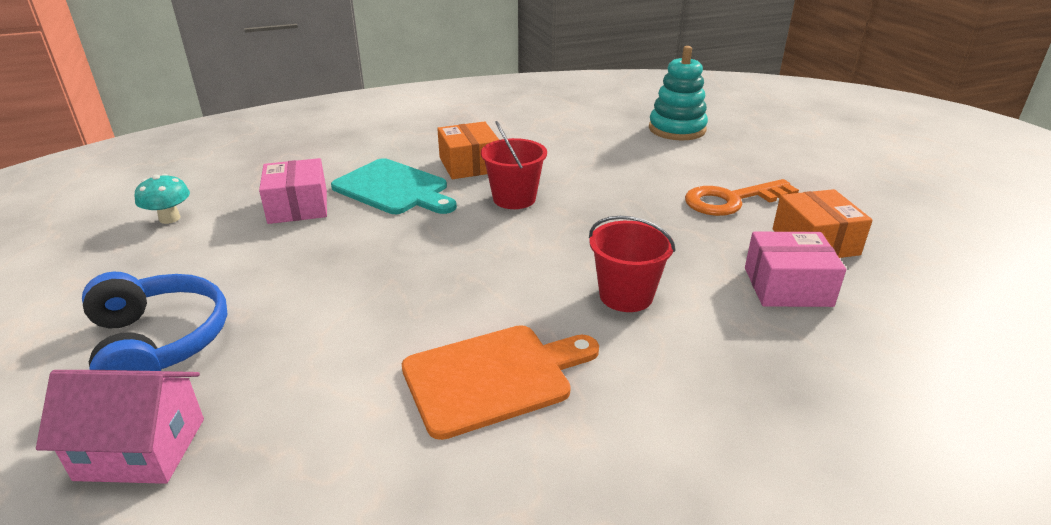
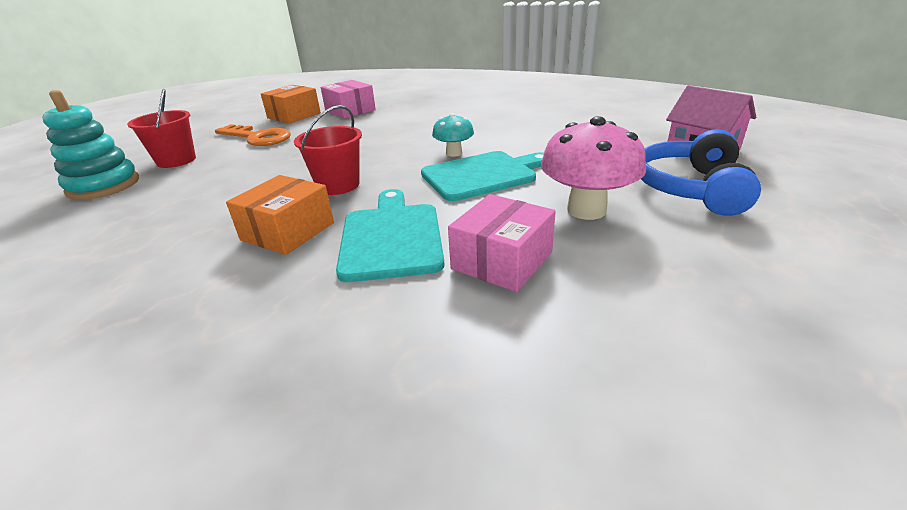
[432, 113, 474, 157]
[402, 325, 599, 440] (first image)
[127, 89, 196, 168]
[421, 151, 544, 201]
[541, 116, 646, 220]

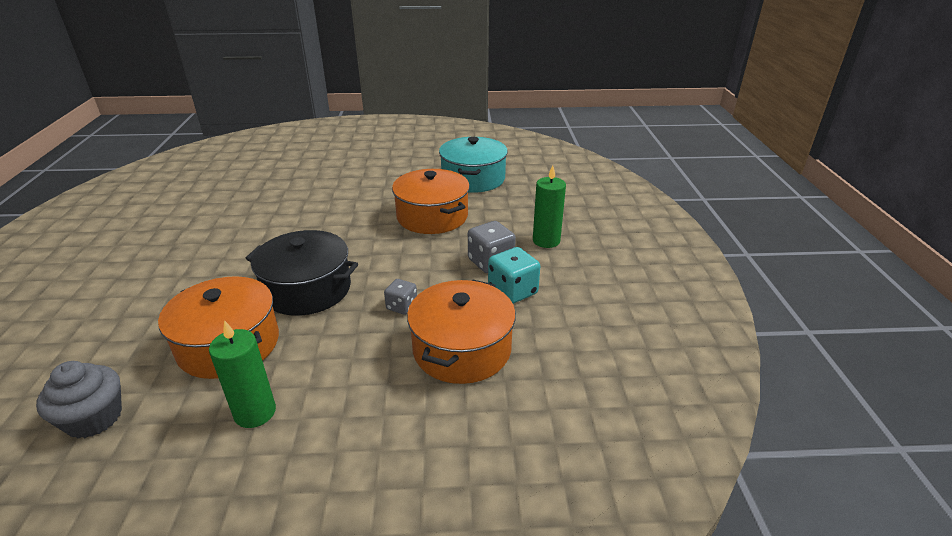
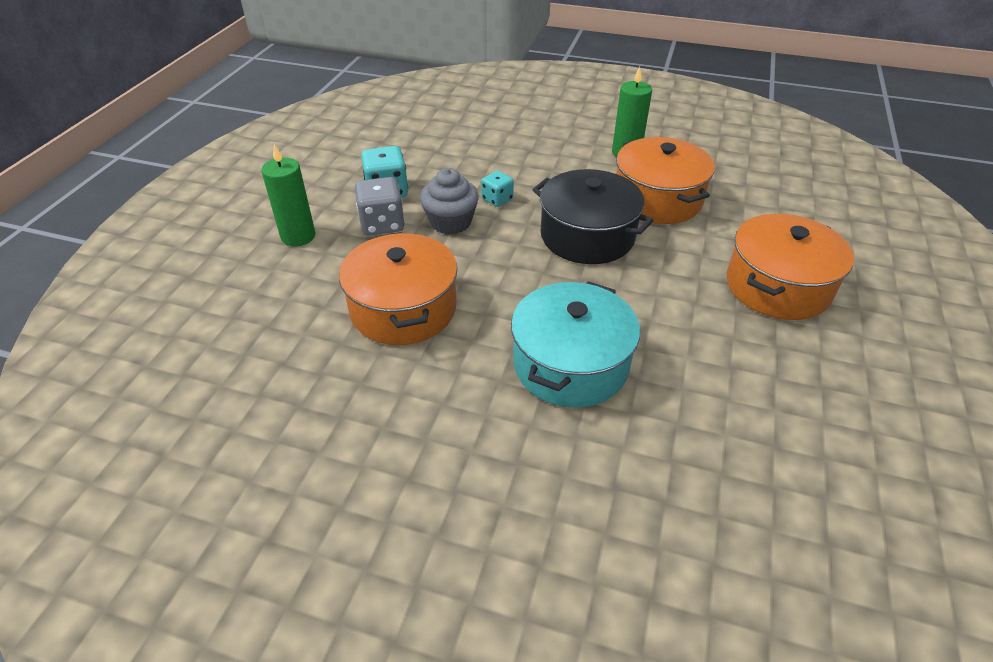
[420, 168, 479, 235]
[481, 171, 514, 207]
[727, 214, 854, 320]
[511, 281, 640, 408]

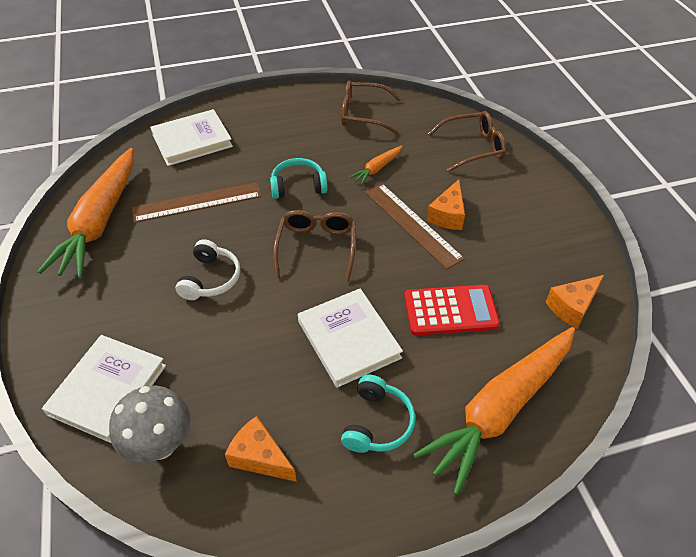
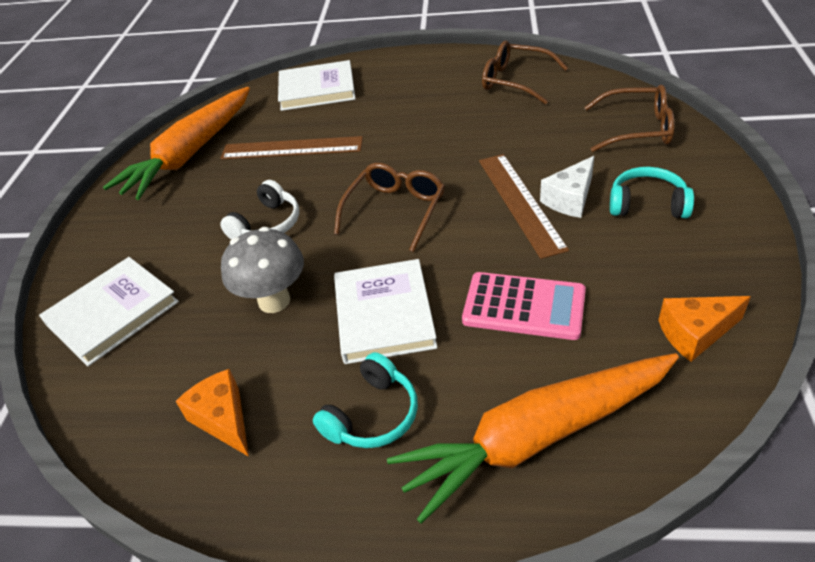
[221, 227, 304, 313]
[610, 167, 694, 218]
[349, 146, 403, 185] (first image)
[462, 272, 586, 340]
[540, 156, 594, 218]

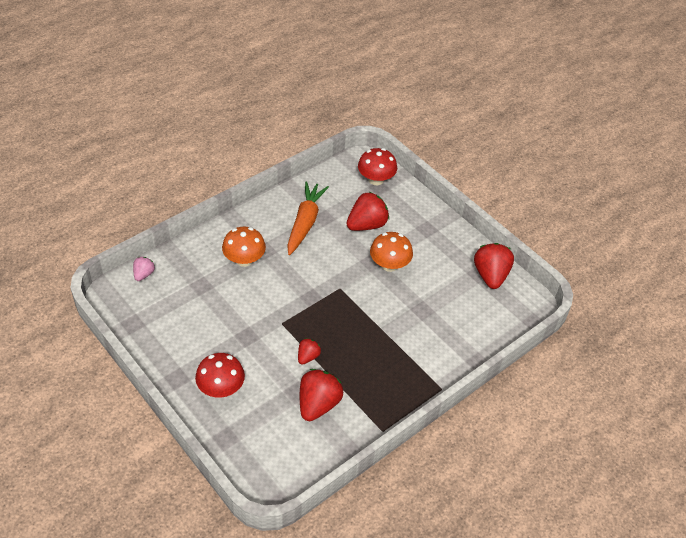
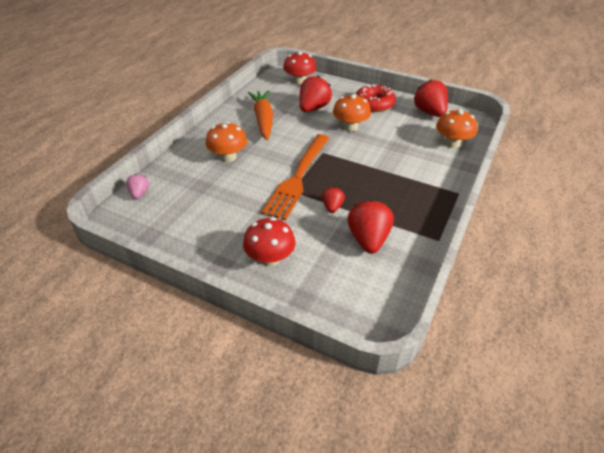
[262, 134, 329, 220]
[356, 84, 396, 112]
[436, 109, 477, 148]

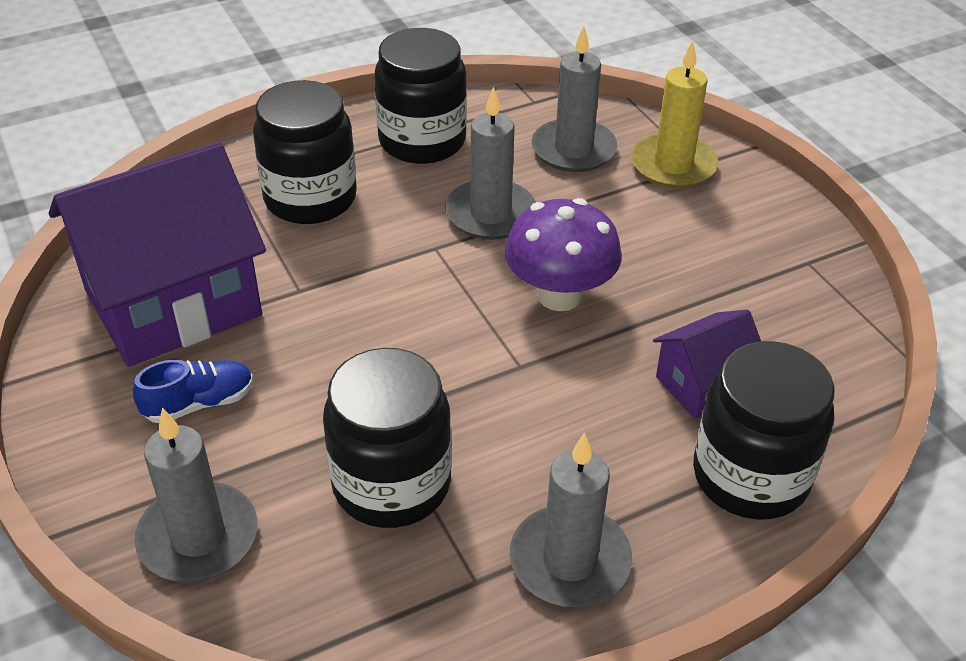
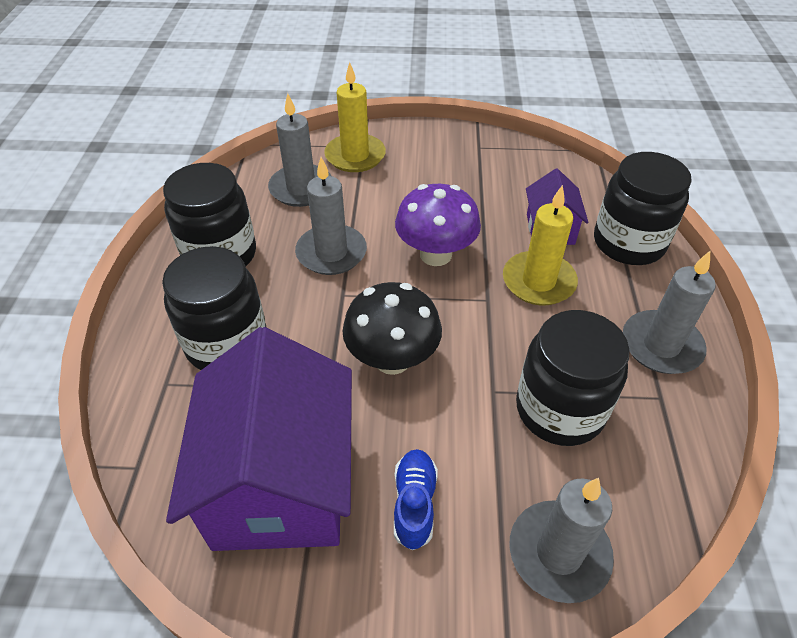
[342, 282, 442, 375]
[503, 185, 578, 306]

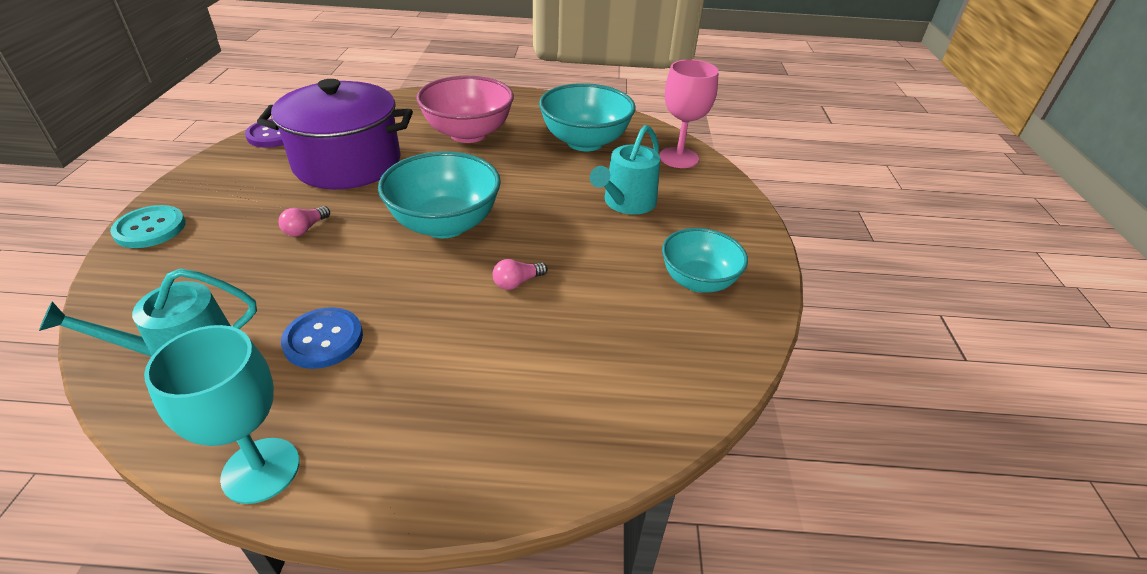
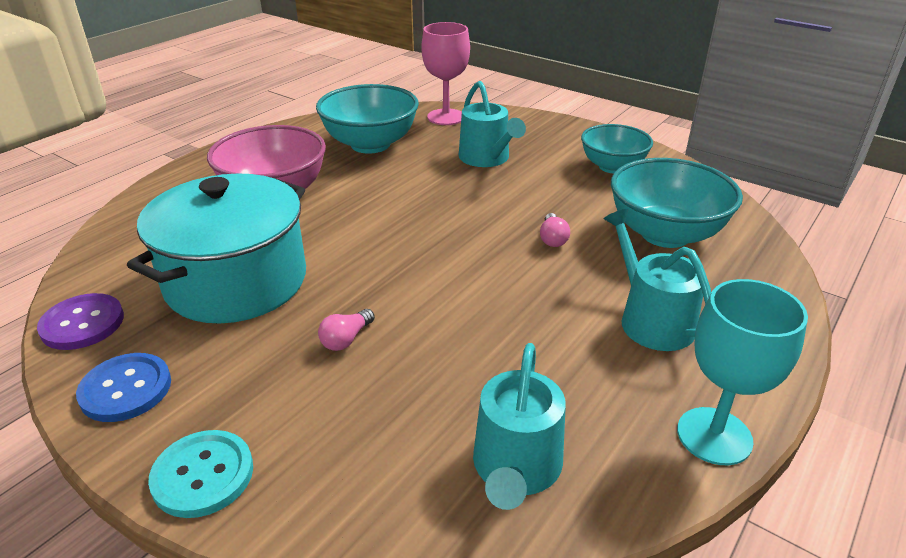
[127, 174, 306, 323]
[318, 309, 375, 351]
[76, 353, 171, 422]
[611, 158, 743, 248]
[604, 209, 712, 351]

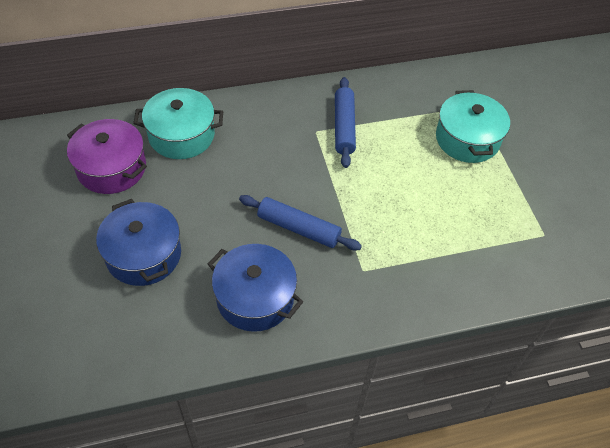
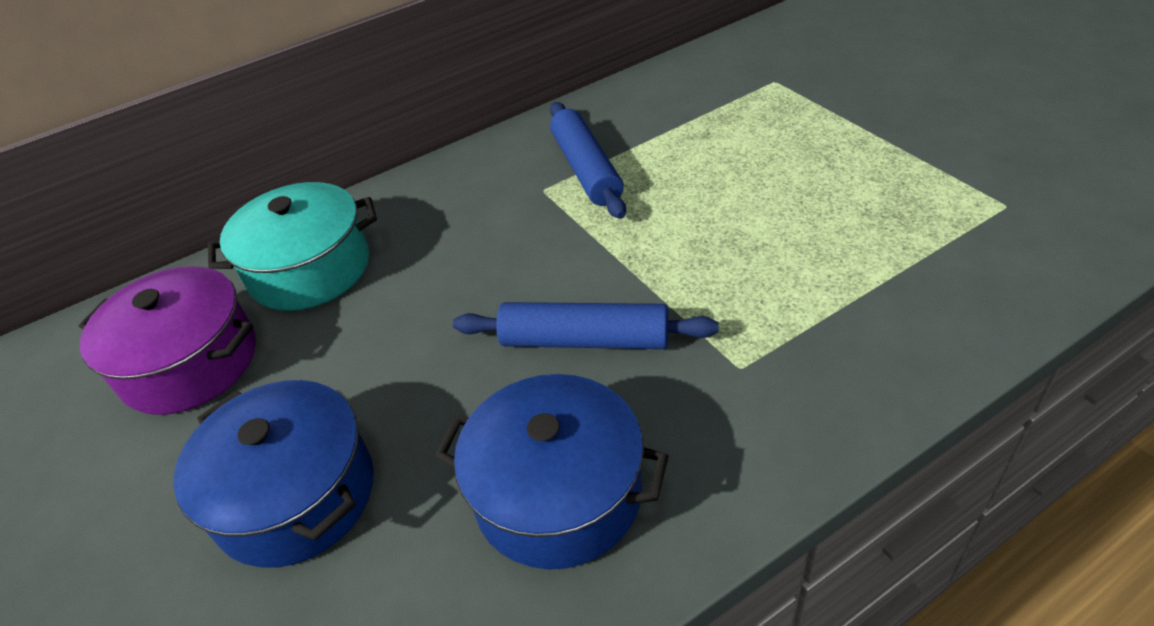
[436, 90, 510, 163] (first image)

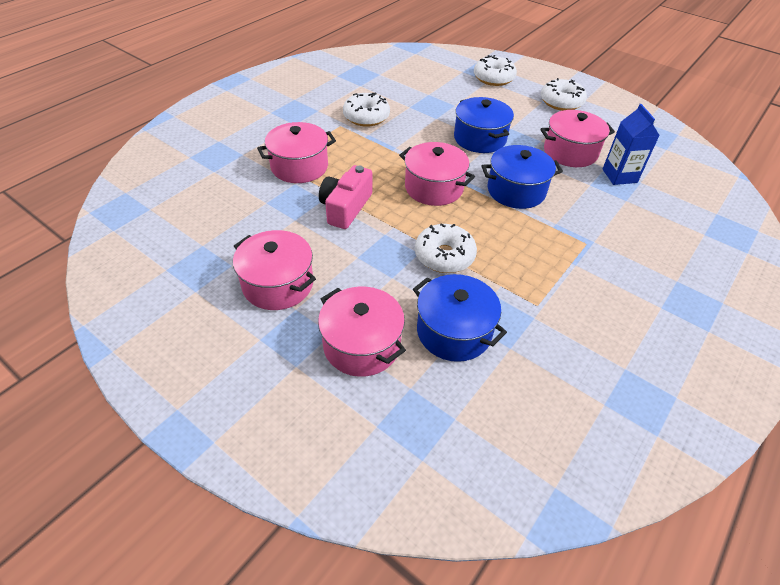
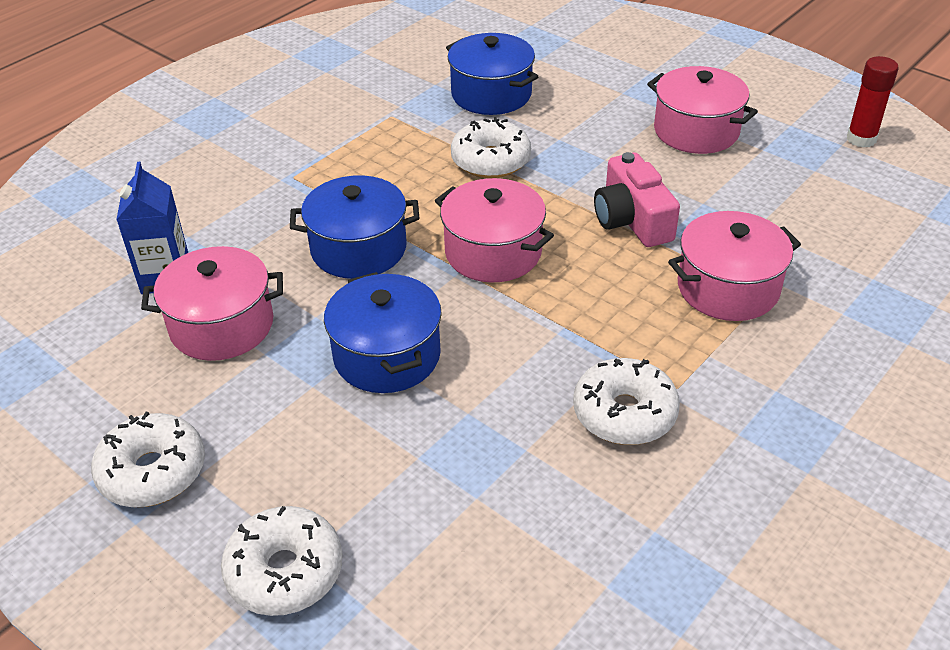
[318, 287, 406, 377] (first image)
[594, 152, 680, 247]
[847, 56, 899, 148]

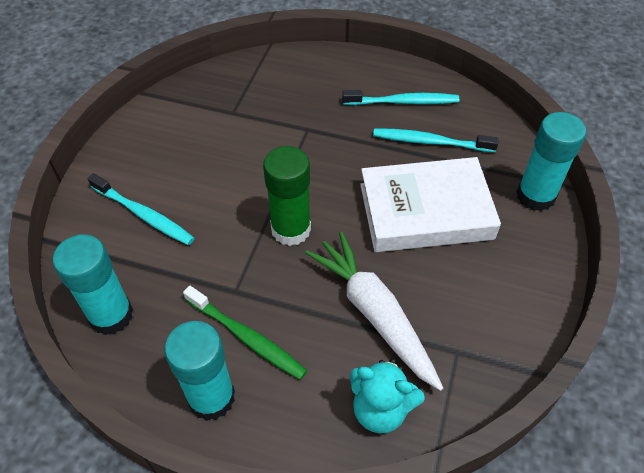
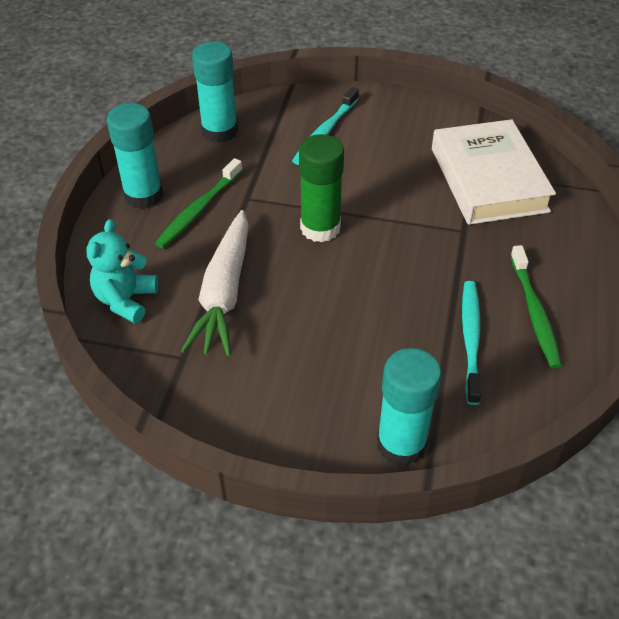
[181, 210, 249, 357]
[510, 245, 562, 369]
[432, 119, 556, 225]

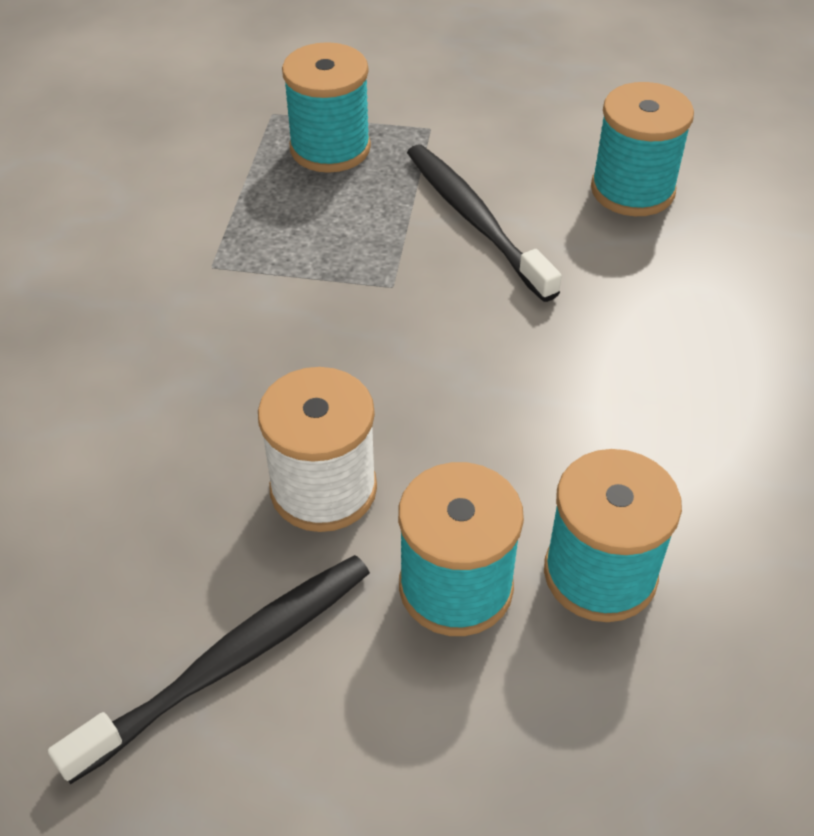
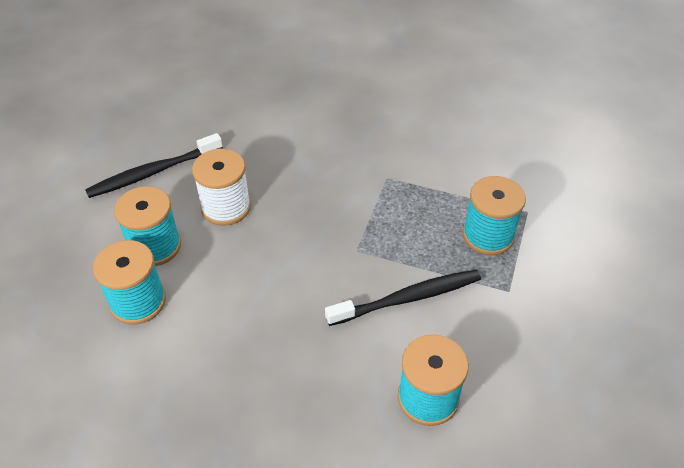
[85, 133, 223, 198]

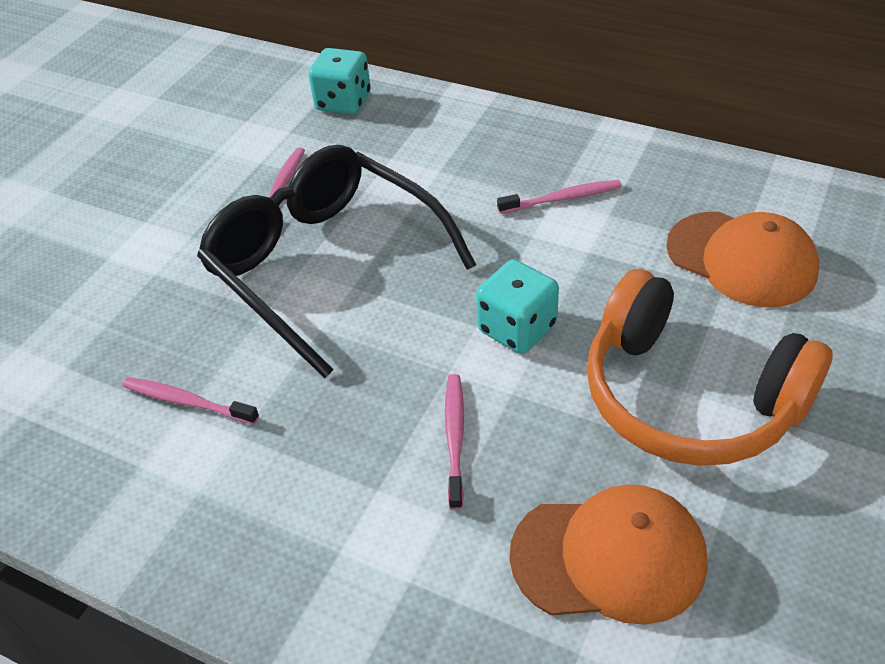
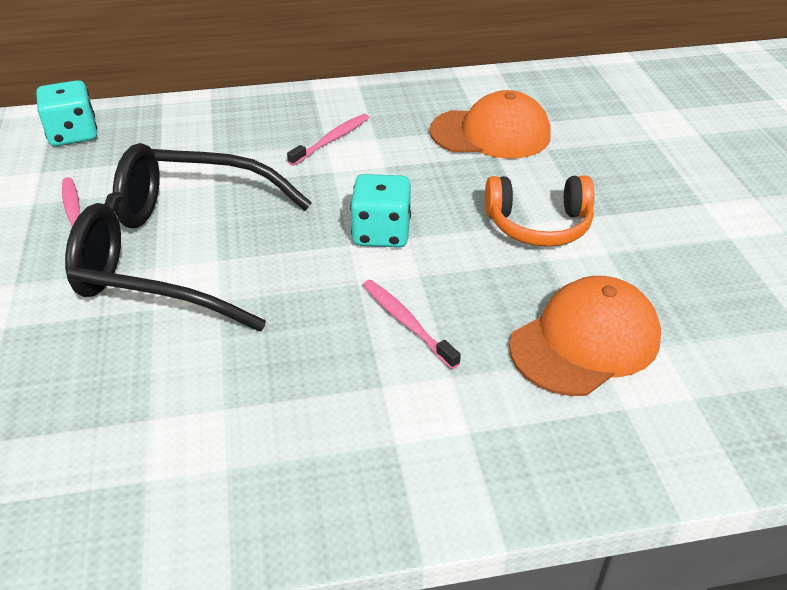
[122, 377, 259, 425] (first image)
[485, 175, 594, 247]

